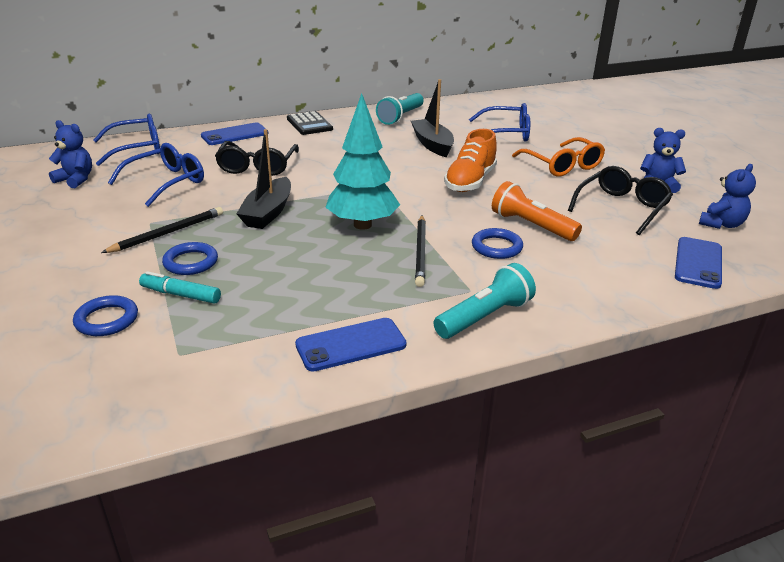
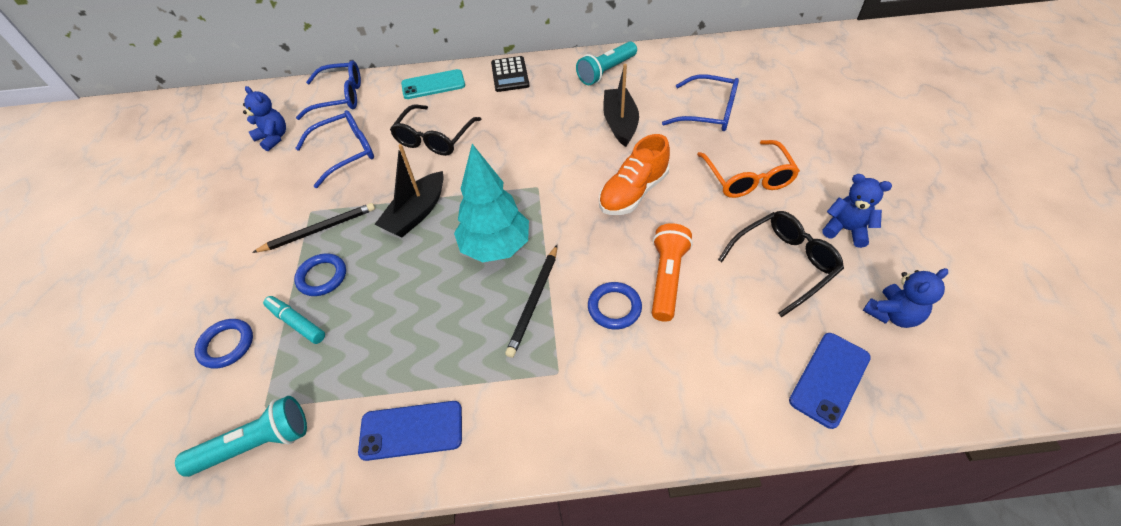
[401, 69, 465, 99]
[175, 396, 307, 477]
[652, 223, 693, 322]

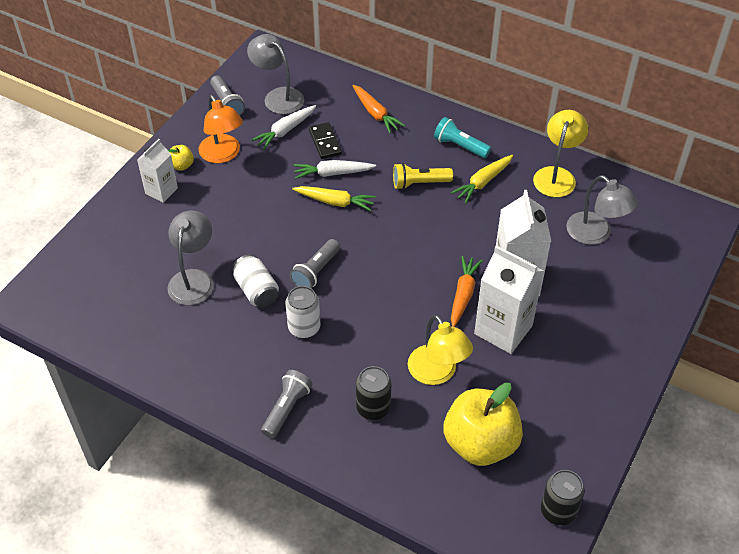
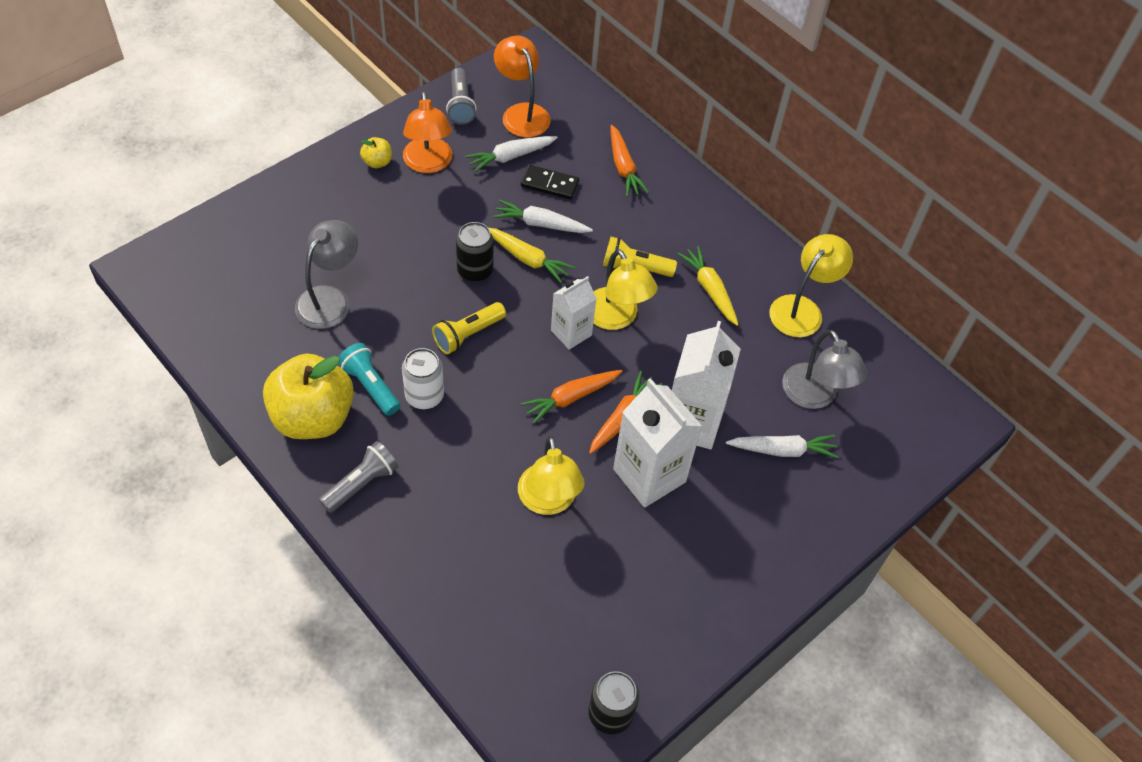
[551, 276, 597, 350]
[232, 254, 279, 307] (first image)
[494, 36, 550, 137]
[432, 302, 506, 354]
[521, 165, 579, 200]
[456, 222, 494, 282]
[339, 343, 400, 416]
[263, 354, 354, 439]
[678, 246, 739, 326]
[521, 370, 622, 424]
[593, 249, 658, 330]
[726, 435, 839, 458]

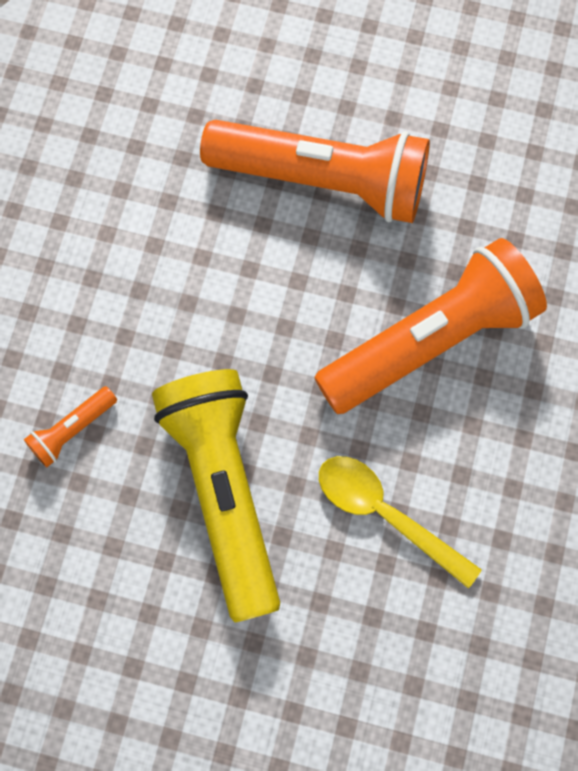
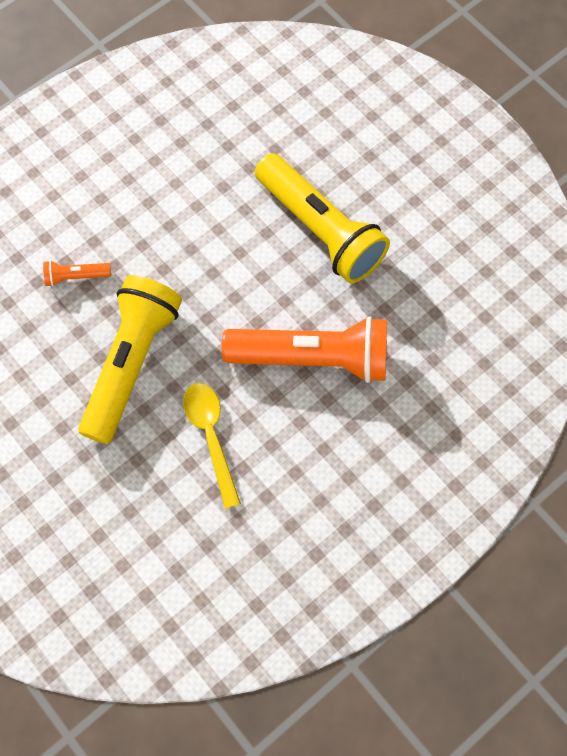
[255, 153, 390, 284]

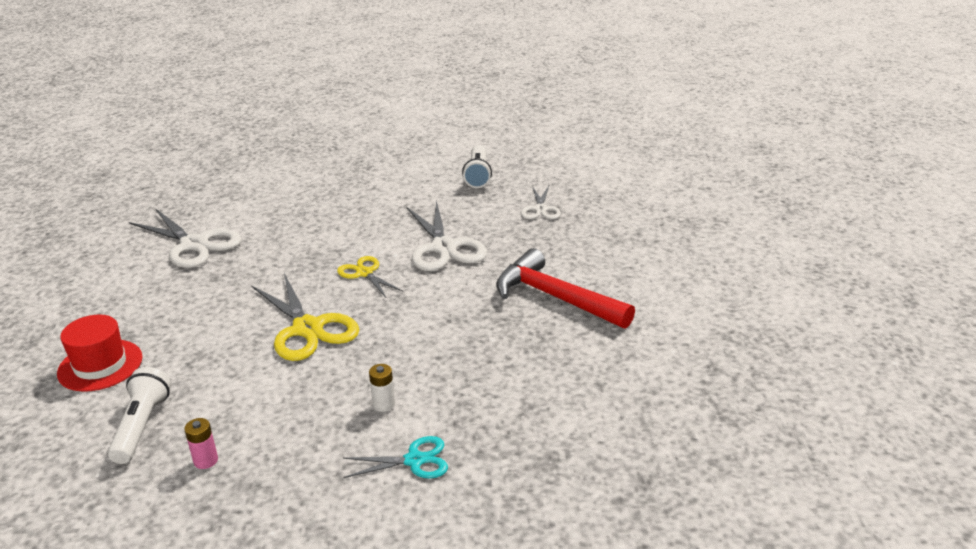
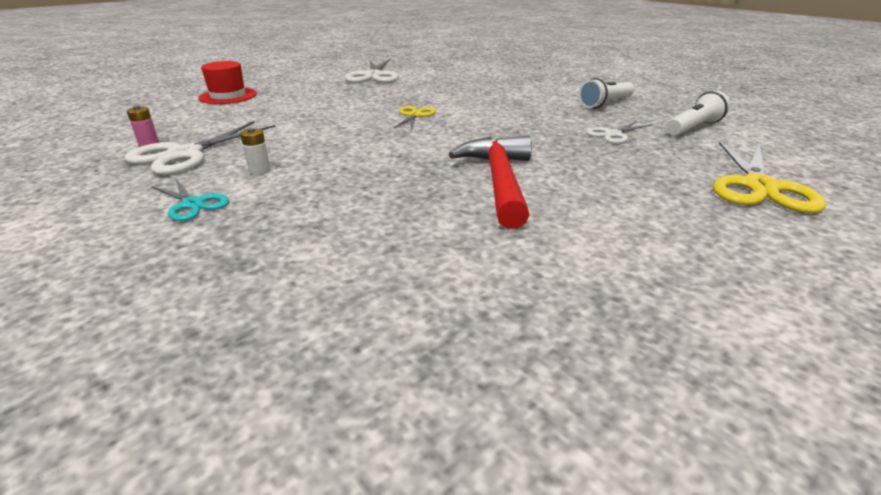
[667, 91, 730, 135]
[713, 142, 826, 213]
[125, 121, 276, 175]

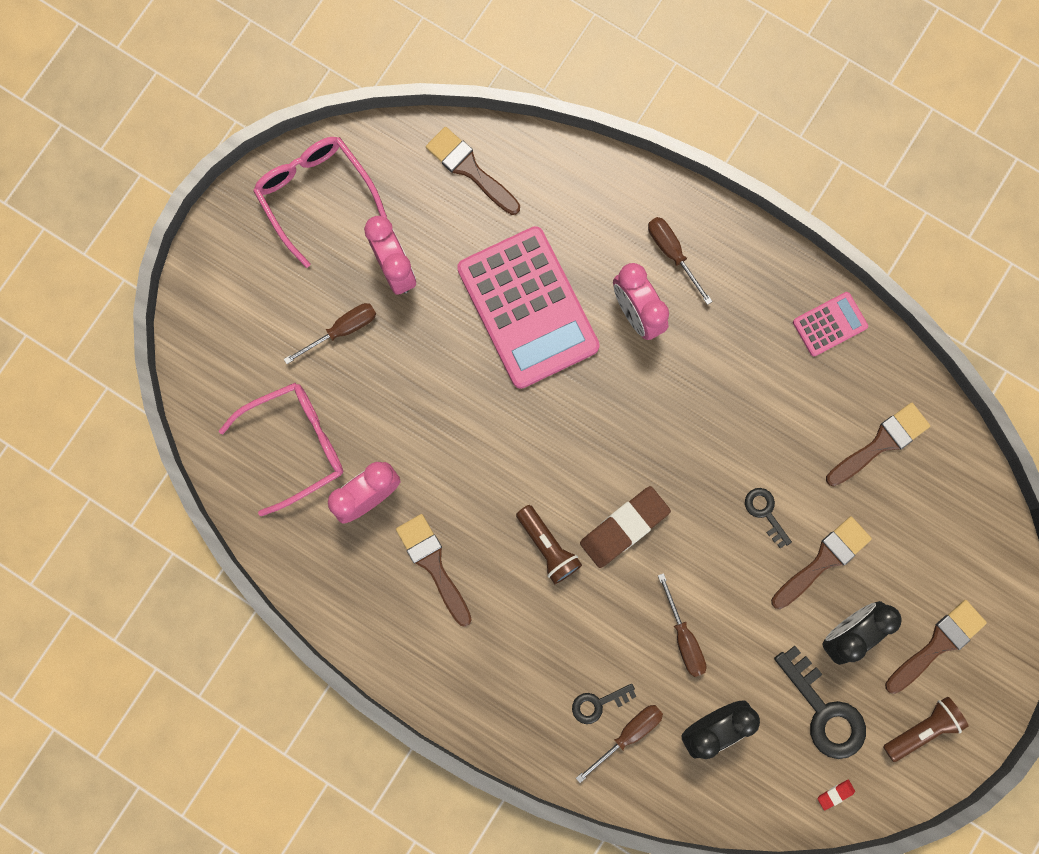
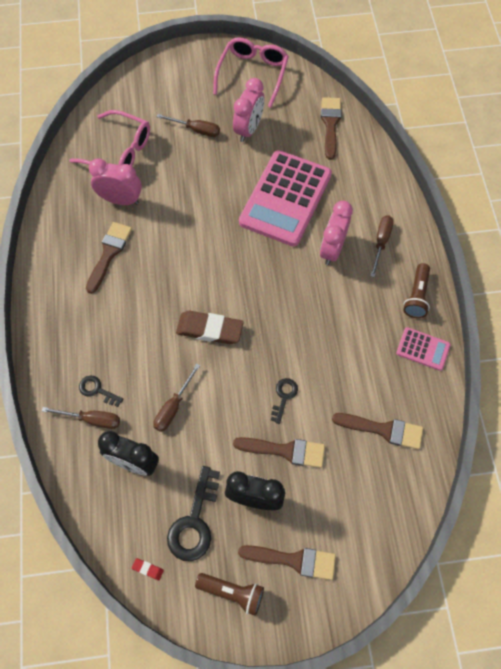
[403, 263, 430, 318]

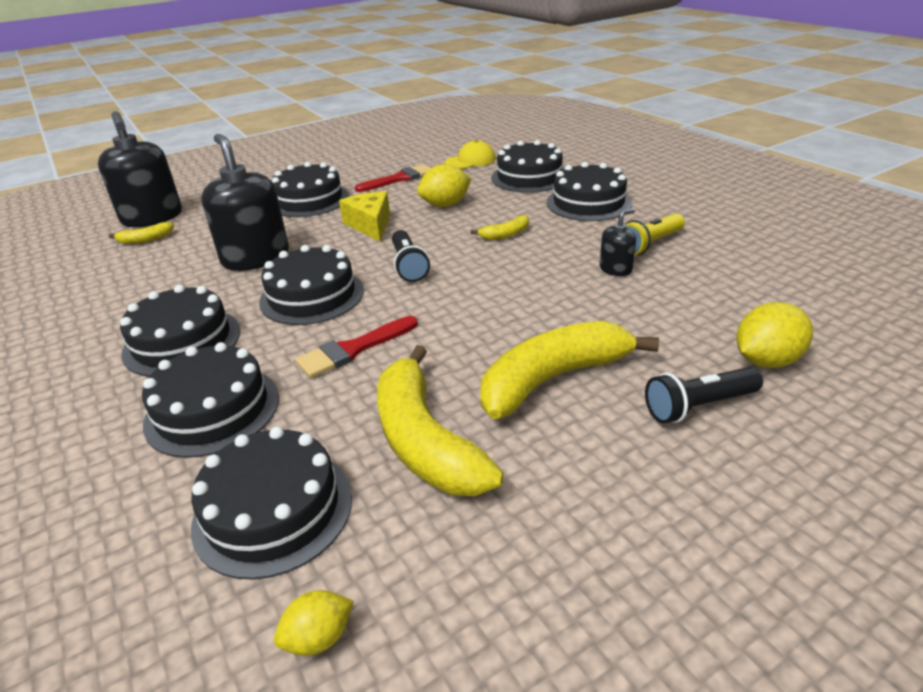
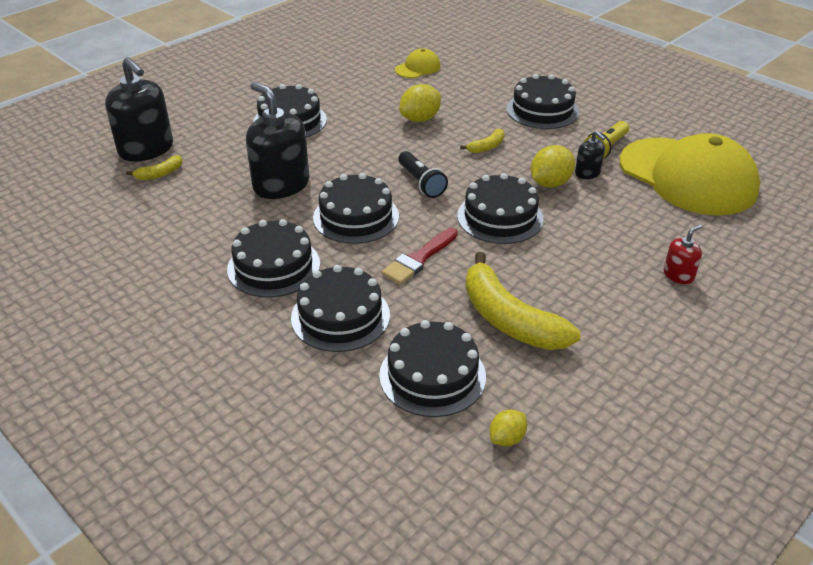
[339, 191, 390, 242] (first image)
[355, 164, 431, 192] (first image)
[480, 321, 659, 419] (first image)
[457, 173, 544, 244]
[575, 131, 605, 179]
[664, 225, 702, 284]
[531, 145, 575, 187]
[619, 133, 760, 215]

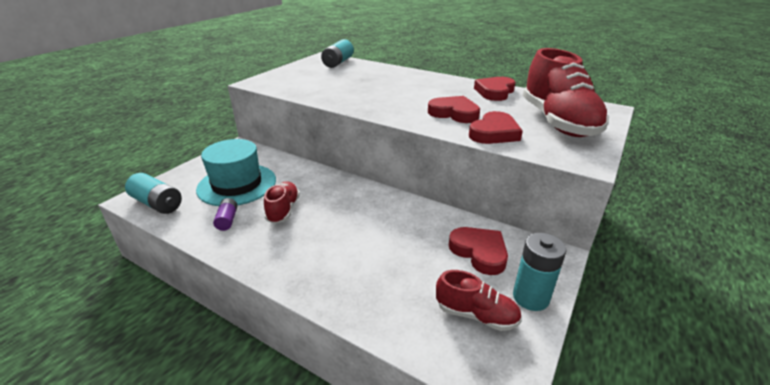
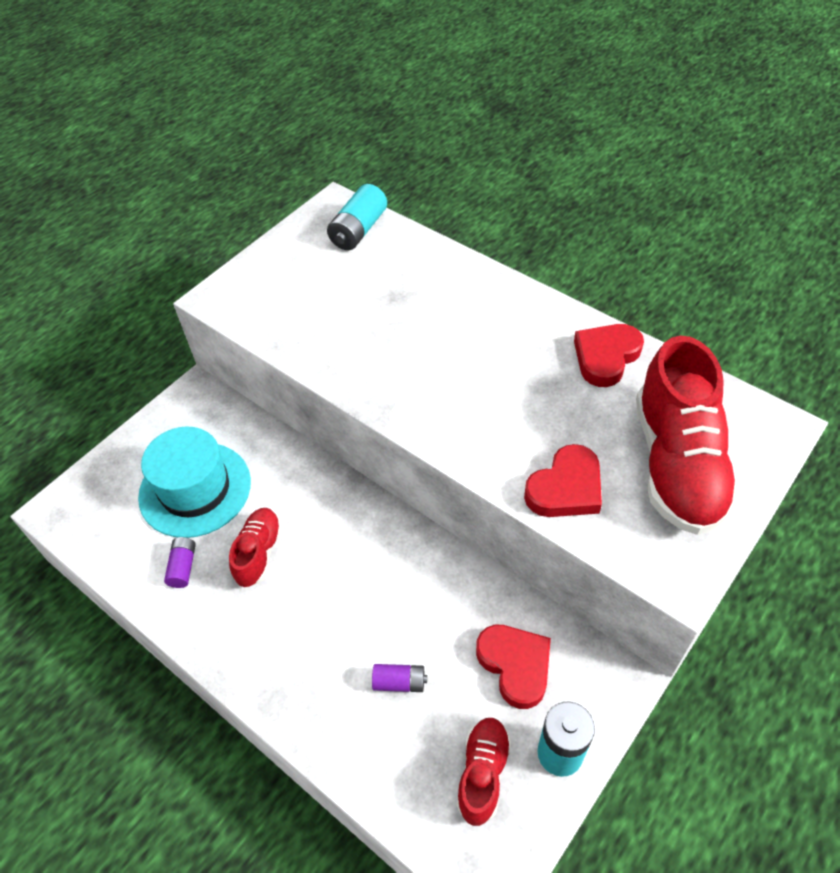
[125, 173, 182, 214] (first image)
[428, 96, 480, 123] (first image)
[457, 718, 512, 826]
[372, 664, 427, 692]

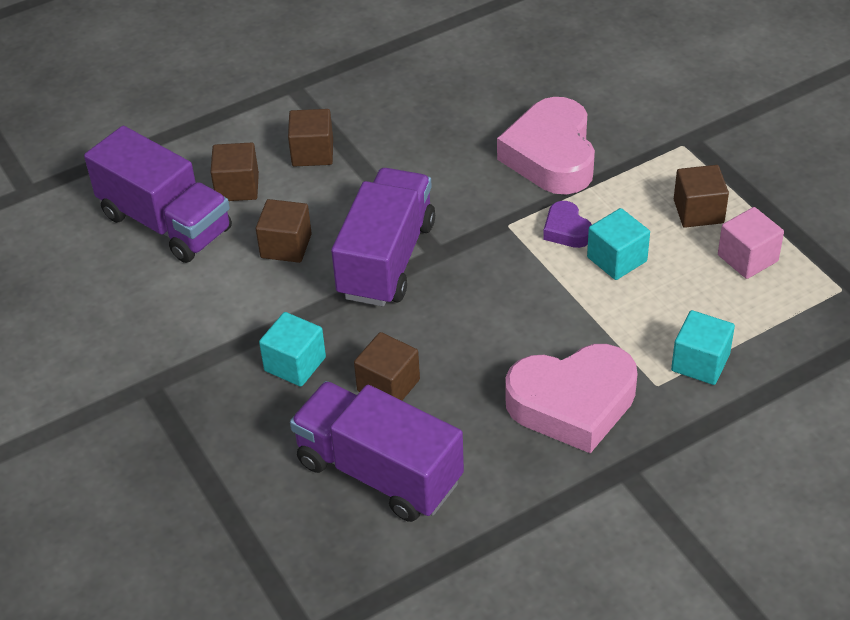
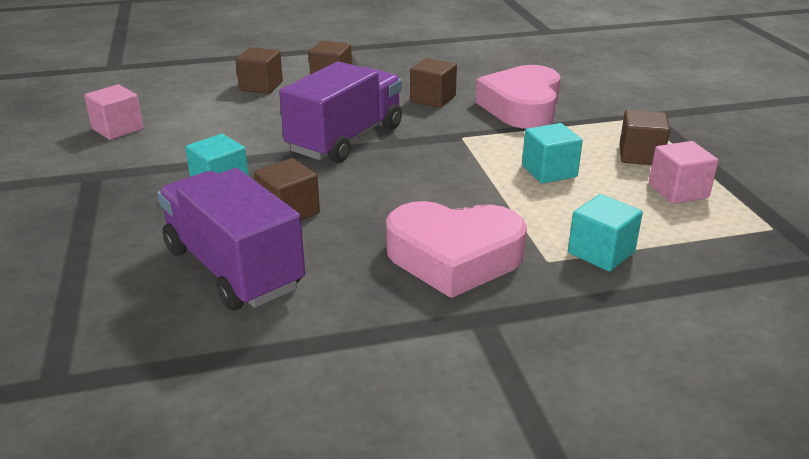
[84, 126, 232, 263] (first image)
[410, 58, 457, 108]
[543, 201, 592, 248] (first image)
[84, 84, 144, 140]

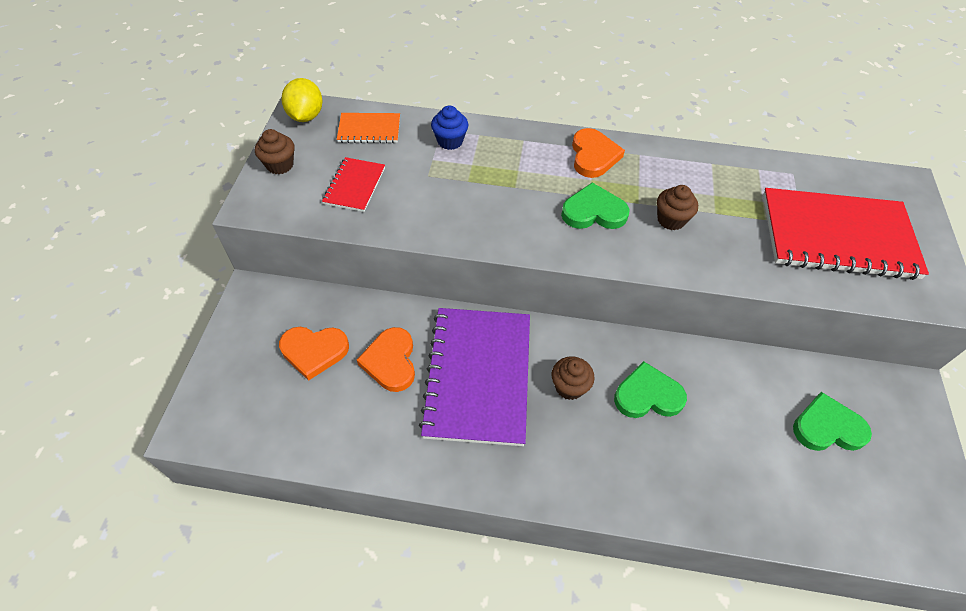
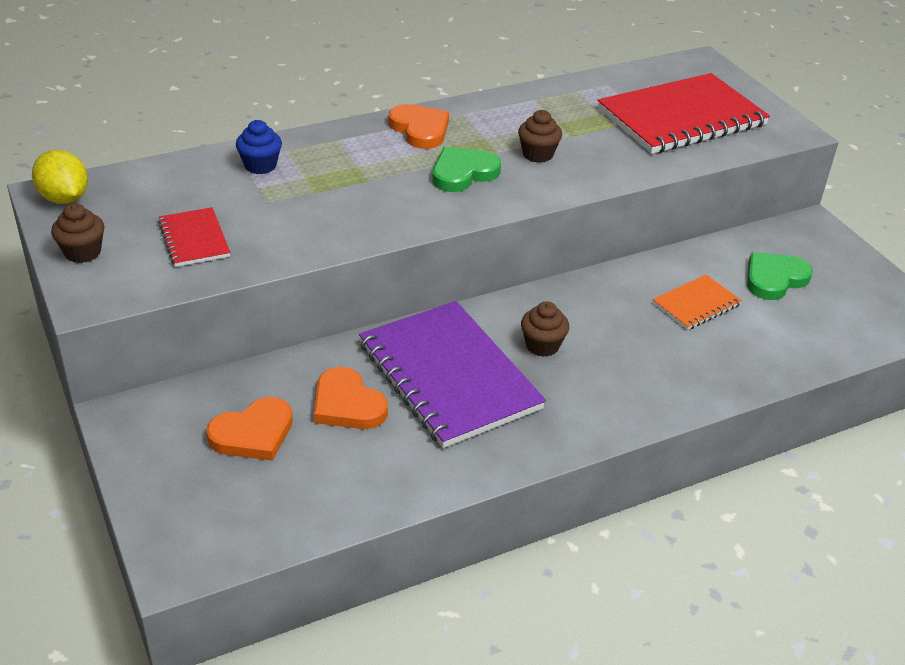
[653, 275, 742, 330]
[614, 361, 687, 418] (first image)

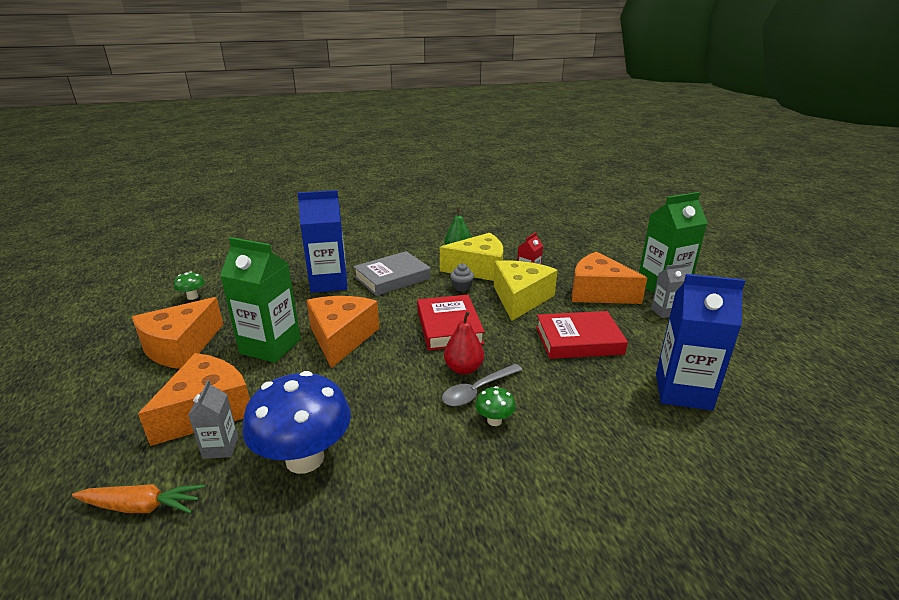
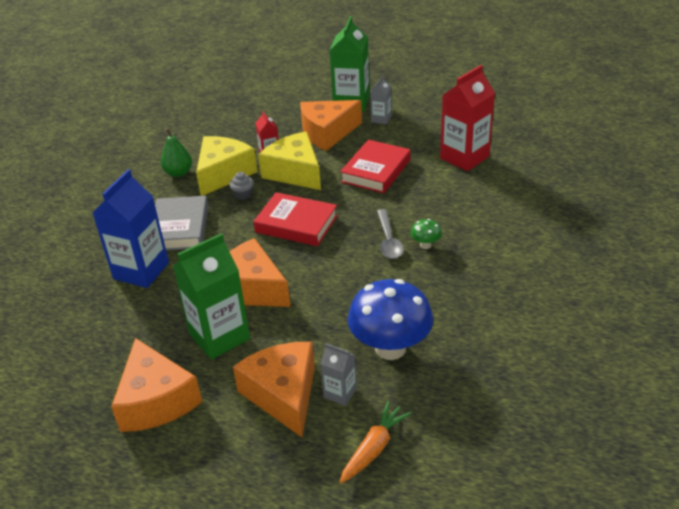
[174, 272, 205, 300] (first image)
[444, 312, 484, 375] (first image)
[440, 65, 495, 171]

